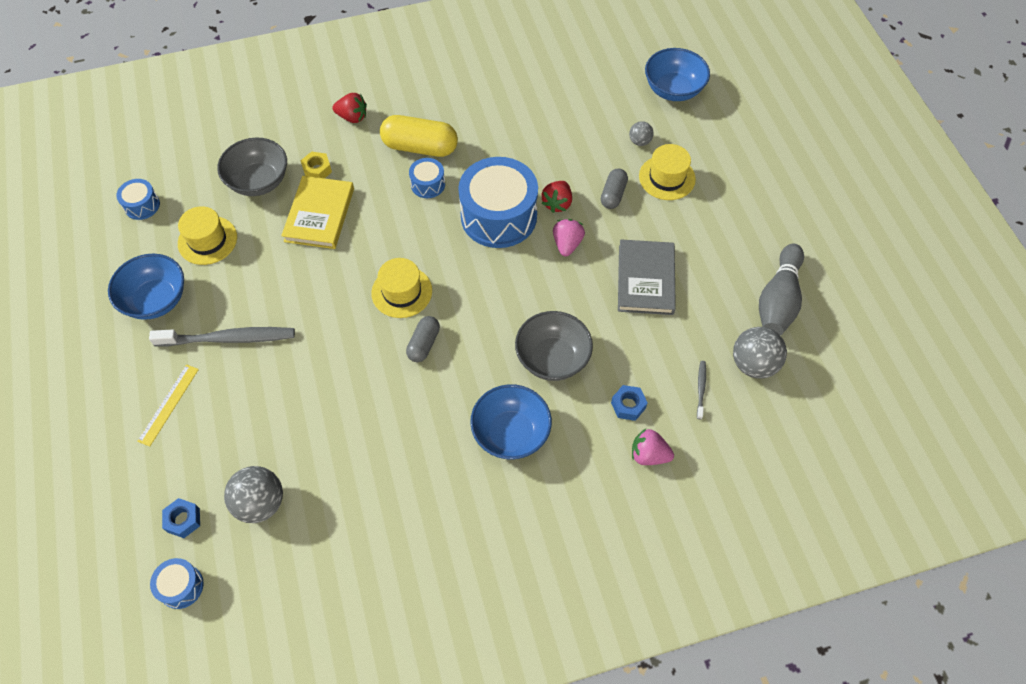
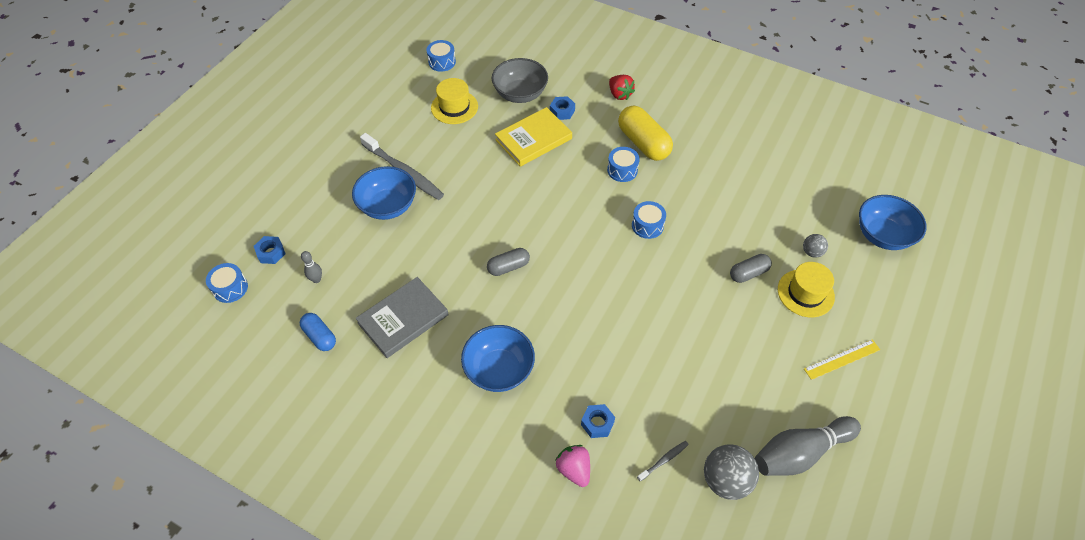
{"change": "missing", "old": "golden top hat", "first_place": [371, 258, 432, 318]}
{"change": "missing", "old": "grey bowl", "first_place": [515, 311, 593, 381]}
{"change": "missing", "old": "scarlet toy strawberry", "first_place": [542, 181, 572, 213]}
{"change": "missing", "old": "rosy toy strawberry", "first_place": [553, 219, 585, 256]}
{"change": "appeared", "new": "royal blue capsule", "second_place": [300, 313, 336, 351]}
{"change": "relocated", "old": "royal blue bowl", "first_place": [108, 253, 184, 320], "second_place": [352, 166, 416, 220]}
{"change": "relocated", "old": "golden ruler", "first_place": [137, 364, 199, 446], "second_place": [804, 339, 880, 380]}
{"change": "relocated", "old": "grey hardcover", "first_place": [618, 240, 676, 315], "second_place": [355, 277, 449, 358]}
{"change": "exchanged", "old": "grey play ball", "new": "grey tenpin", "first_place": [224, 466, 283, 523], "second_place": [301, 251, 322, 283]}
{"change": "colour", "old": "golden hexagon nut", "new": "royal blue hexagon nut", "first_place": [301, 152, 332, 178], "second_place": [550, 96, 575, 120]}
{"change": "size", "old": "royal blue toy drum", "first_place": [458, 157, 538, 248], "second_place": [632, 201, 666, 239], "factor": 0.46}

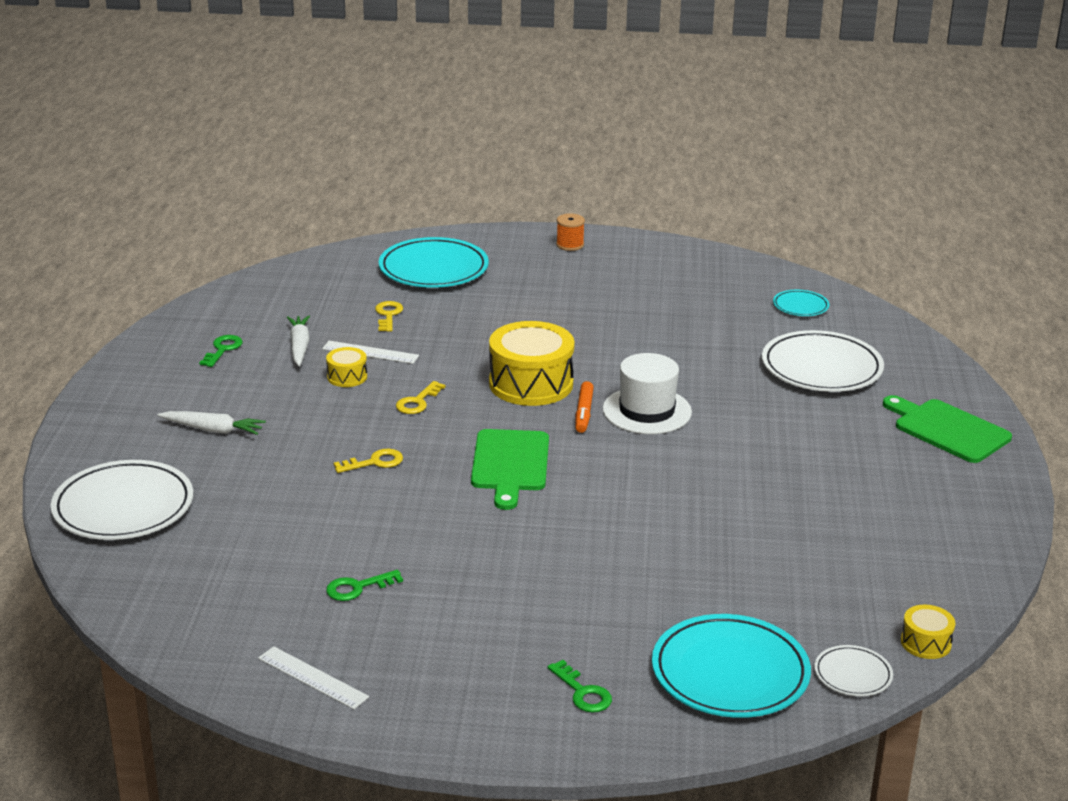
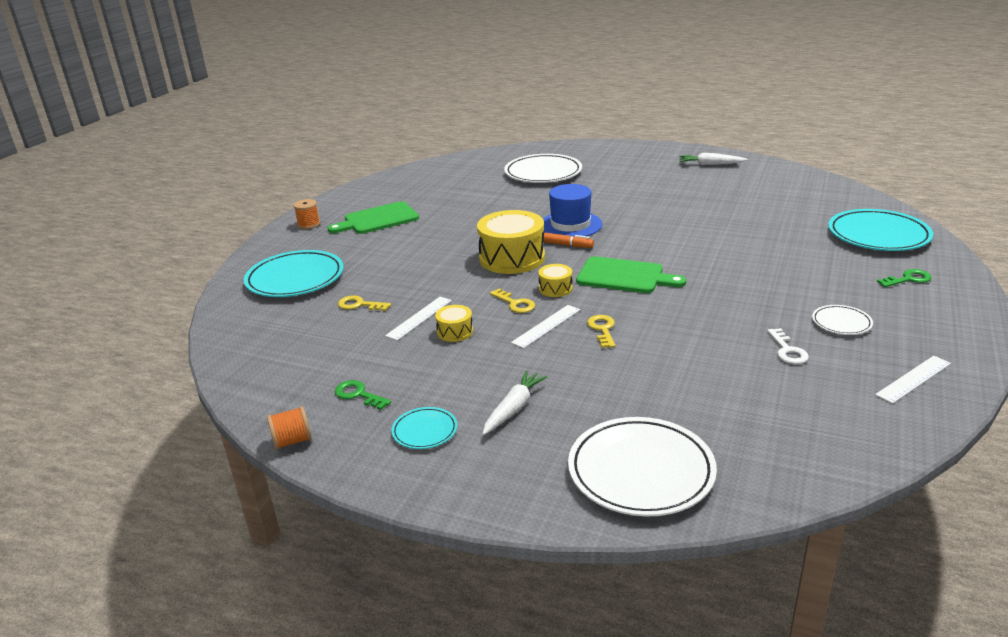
{"change": "appeared", "new": "orange-coloured bobbin", "second_place": [267, 406, 312, 450]}
{"change": "appeared", "new": "snow-white ruler", "second_place": [511, 305, 580, 348]}
{"change": "relocated", "old": "snow-white toy carrot", "first_place": [287, 316, 310, 366], "second_place": [679, 153, 748, 165]}
{"change": "relocated", "old": "turquoise plate", "first_place": [773, 290, 829, 316], "second_place": [391, 407, 457, 449]}
{"change": "relocated", "old": "snow-white plate", "first_place": [814, 645, 893, 696], "second_place": [812, 305, 873, 335]}
{"change": "relocated", "old": "green bread board", "first_place": [883, 395, 1012, 463], "second_place": [328, 201, 419, 234]}
{"change": "relocated", "old": "golden toy drum", "first_place": [901, 605, 955, 659], "second_place": [538, 264, 573, 297]}
{"change": "colour", "old": "green door key", "new": "snow-white door key", "first_place": [326, 570, 403, 601], "second_place": [767, 328, 809, 364]}
{"change": "colour", "old": "snow-white top hat", "new": "royal blue top hat", "first_place": [603, 353, 692, 434], "second_place": [543, 184, 602, 237]}

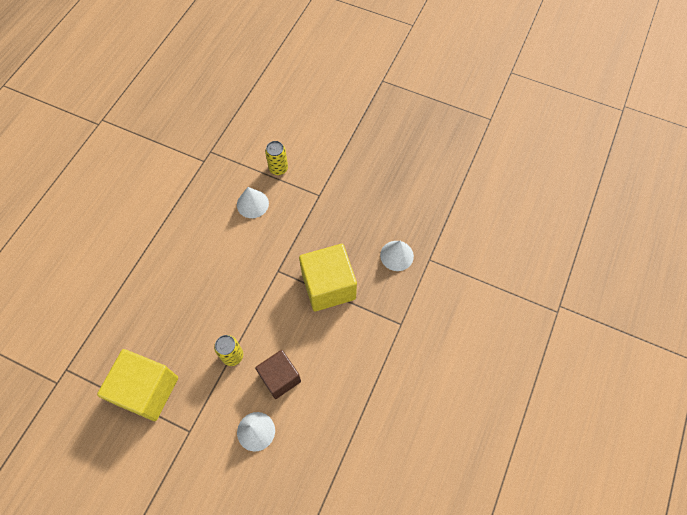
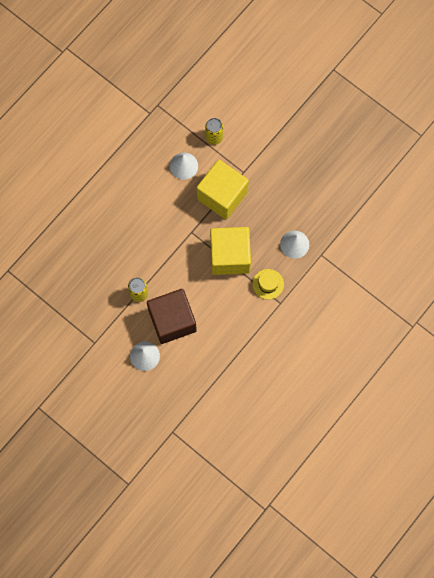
{"change": "appeared", "new": "golden top hat", "second_place": [253, 269, 284, 300]}
{"change": "relocated", "old": "golden block", "first_place": [97, 349, 178, 421], "second_place": [197, 160, 249, 220]}
{"change": "size", "old": "dark brown block", "first_place": [255, 350, 301, 399], "second_place": [147, 289, 197, 344], "factor": 1.52}

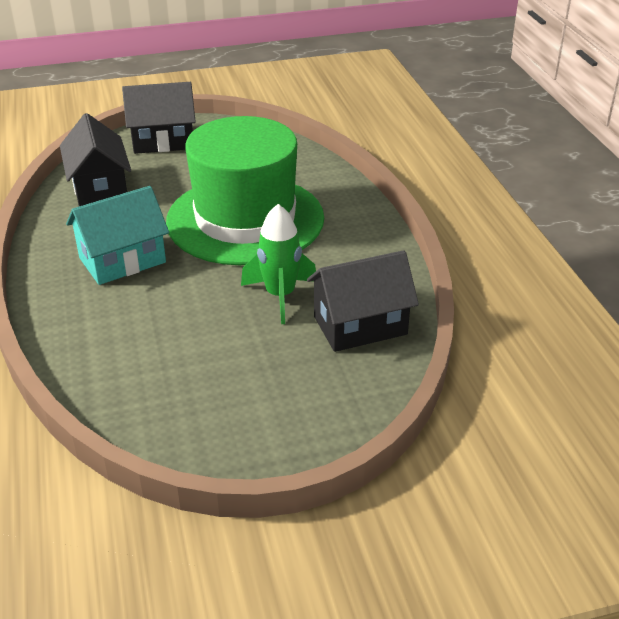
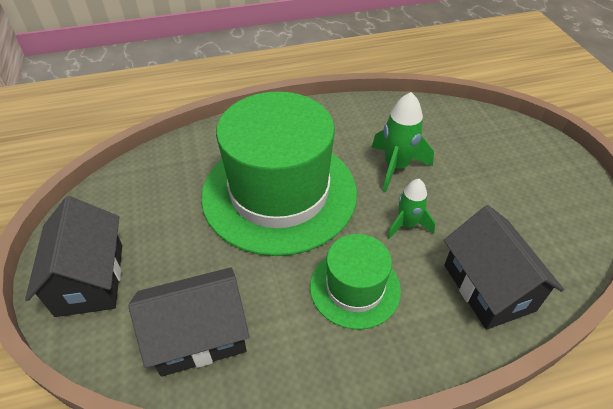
{"change": "appeared", "new": "green rocket", "second_place": [387, 179, 435, 239]}
{"change": "relocated", "old": "ebony toy house", "first_place": [307, 250, 419, 352], "second_place": [444, 205, 564, 329]}
{"change": "exchanged", "old": "turquoise toy house", "new": "green top hat", "first_place": [66, 186, 169, 285], "second_place": [310, 234, 401, 330]}

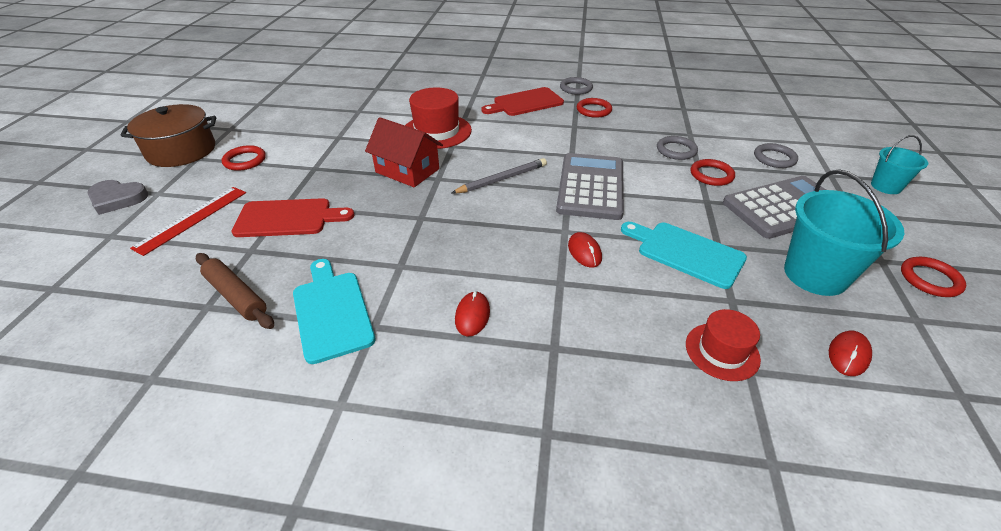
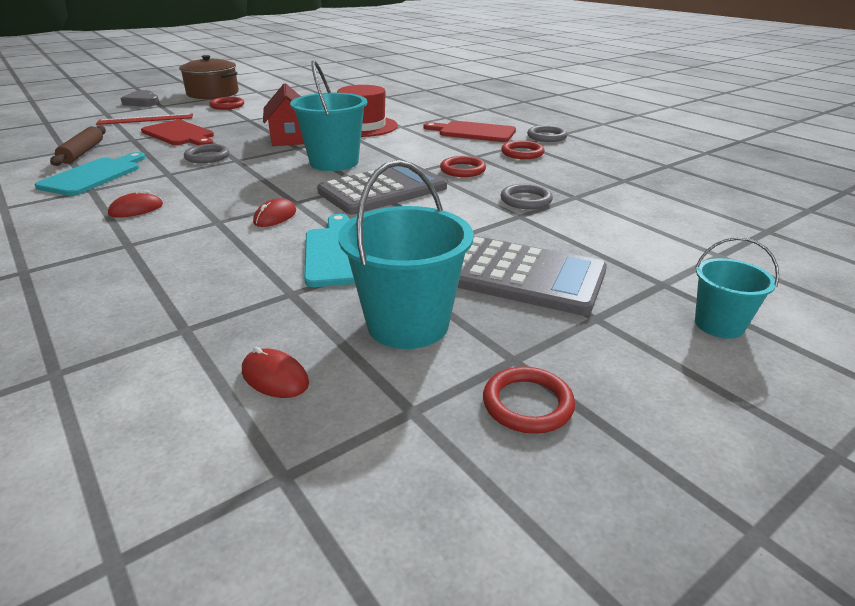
{"change": "missing", "old": "scarlet top hat", "first_place": [686, 309, 761, 381]}
{"change": "relocated", "old": "scarlet ring", "first_place": [691, 159, 735, 186], "second_place": [440, 156, 486, 177]}
{"change": "relocated", "old": "grey ring", "first_place": [754, 143, 798, 168], "second_place": [184, 144, 229, 163]}
{"change": "exchanged", "old": "grey pencil", "new": "turquoise sand bucket", "first_place": [452, 158, 547, 194], "second_place": [290, 60, 367, 171]}
{"change": "spun", "old": "scarlet computer mouse", "first_place": [829, 331, 872, 376], "second_place": [242, 347, 309, 398], "degrees": 45}

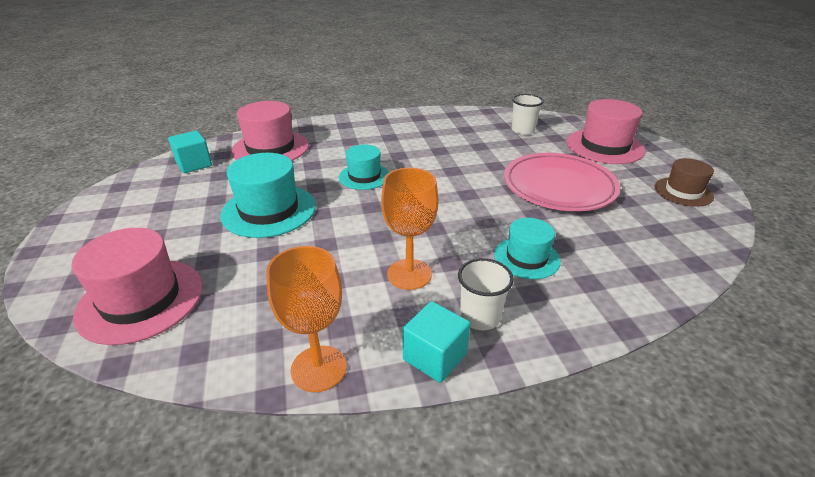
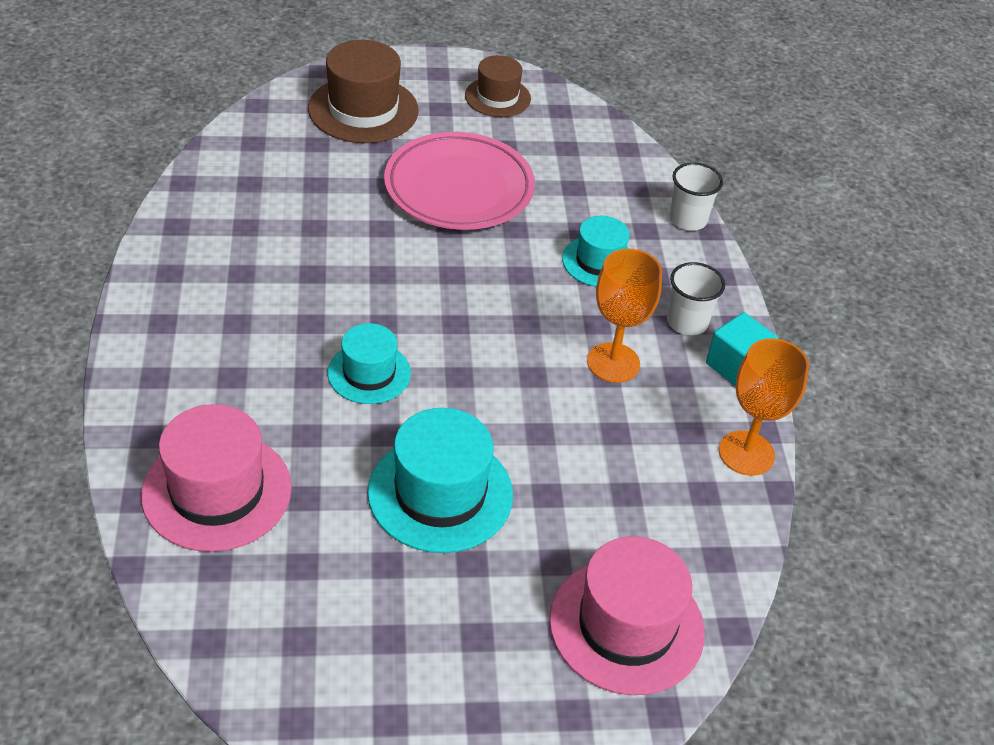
{"change": "missing", "old": "turquoise block", "first_place": [168, 131, 212, 173]}
{"change": "relocated", "old": "snow-white beaker", "first_place": [512, 94, 544, 135], "second_place": [669, 162, 723, 231]}
{"change": "colour", "old": "rosy top hat", "new": "dark brown top hat", "first_place": [566, 99, 645, 164], "second_place": [308, 40, 419, 143]}

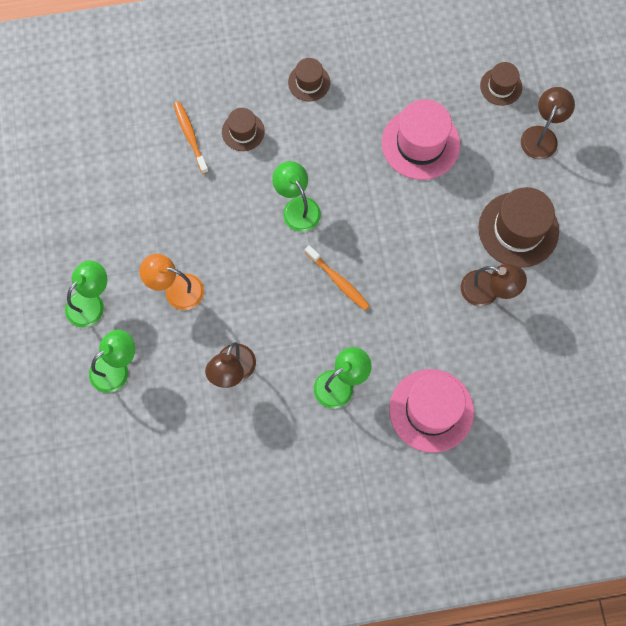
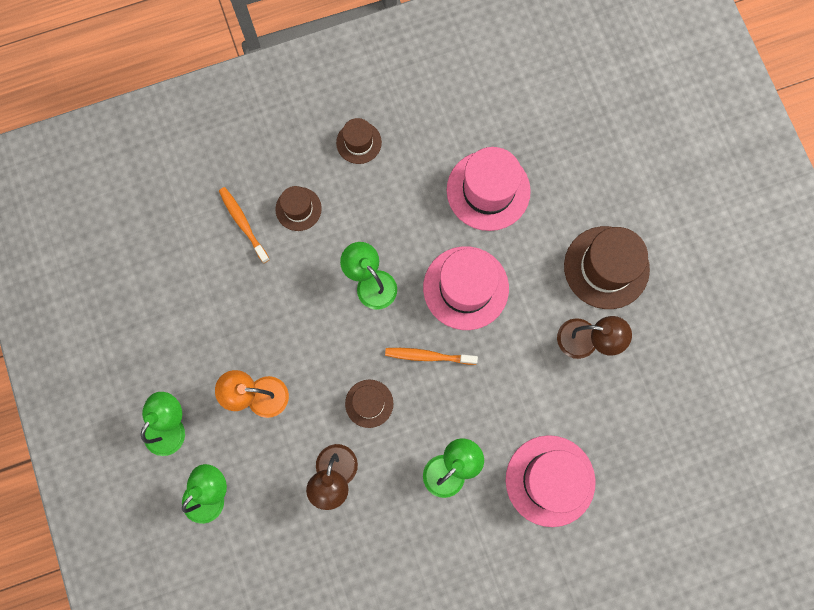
{"change": "missing", "old": "dark brown reading lamp", "first_place": [521, 87, 575, 160]}
{"change": "appeared", "new": "rosy top hat", "second_place": [423, 246, 509, 330]}
{"change": "relocated", "old": "dark brown top hat", "first_place": [480, 62, 522, 106], "second_place": [345, 380, 393, 428]}
{"change": "spun", "old": "orange-coloured toothbrush", "first_place": [305, 245, 370, 310], "second_place": [385, 348, 478, 365], "degrees": 150}

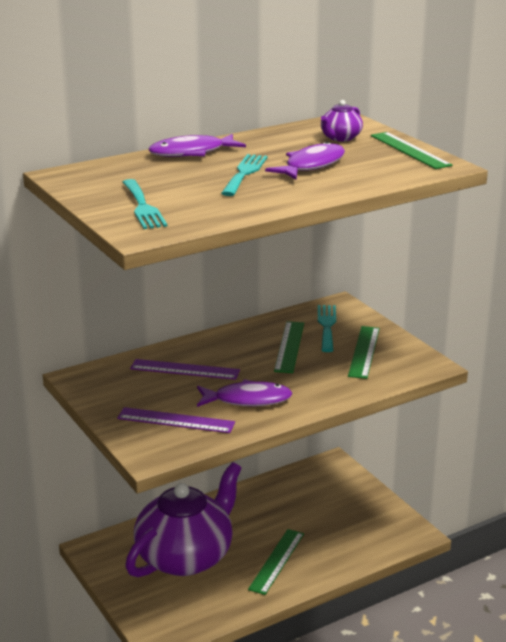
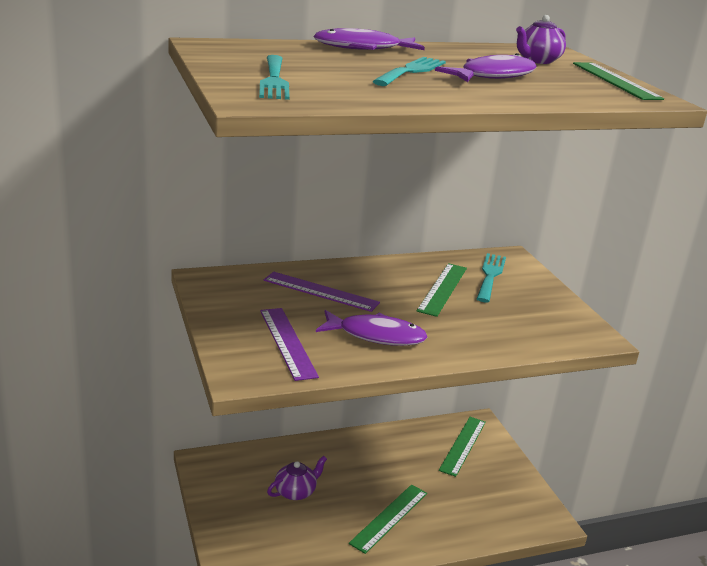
{"change": "relocated", "old": "green ruler", "first_place": [348, 326, 380, 379], "second_place": [439, 417, 486, 477]}
{"change": "spun", "old": "violet ruler", "first_place": [117, 407, 235, 433], "second_place": [260, 308, 319, 381], "degrees": 45}
{"change": "size", "old": "violet china teapot", "first_place": [125, 462, 242, 577], "second_place": [267, 456, 327, 500], "factor": 0.4}

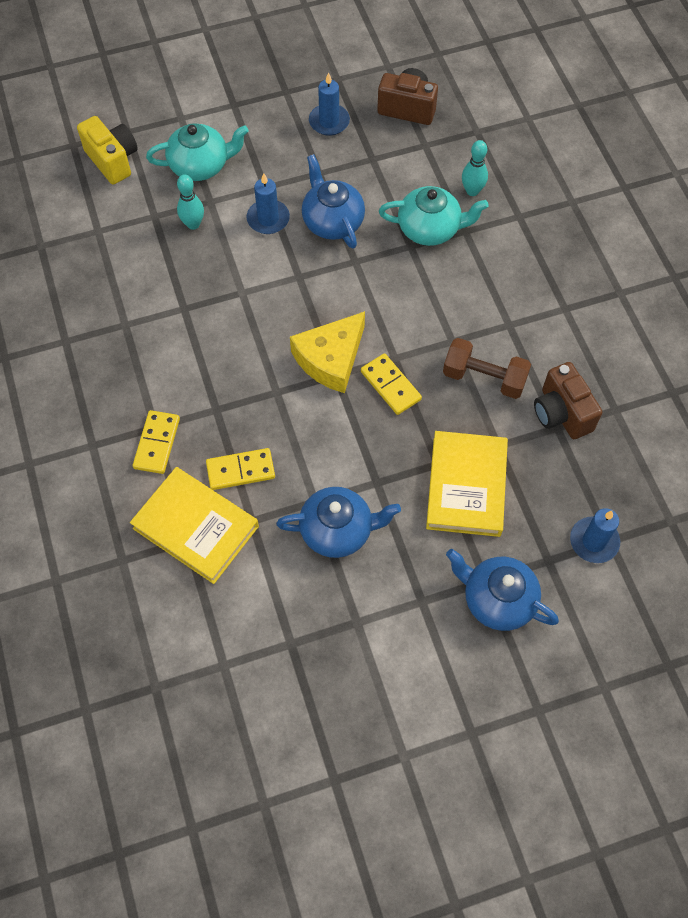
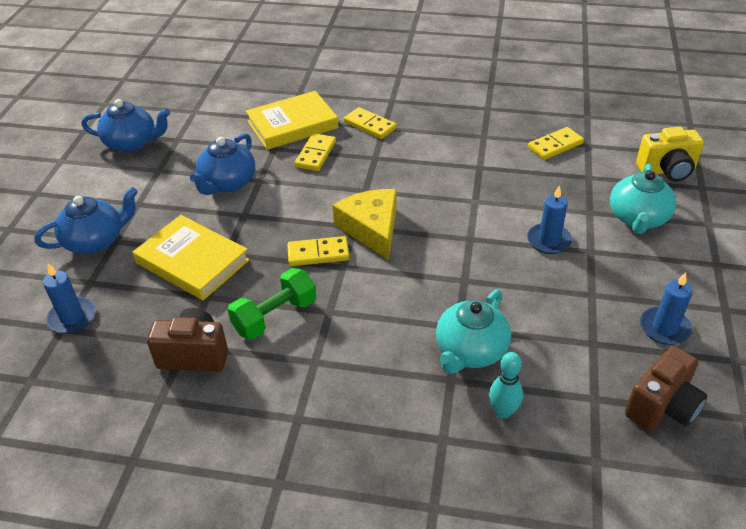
{"change": "missing", "old": "turquoise tenpin", "first_place": [177, 174, 204, 230]}
{"change": "appeared", "new": "golden domino", "second_place": [528, 127, 584, 160]}
{"change": "relocated", "old": "royal blue china teapot", "first_place": [302, 154, 365, 249], "second_place": [82, 99, 170, 152]}
{"change": "colour", "old": "dark brown hand weight", "new": "green hand weight", "first_place": [443, 338, 531, 399], "second_place": [228, 268, 316, 340]}

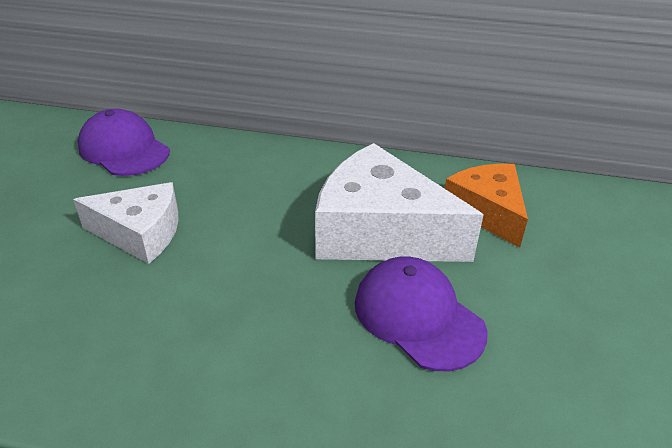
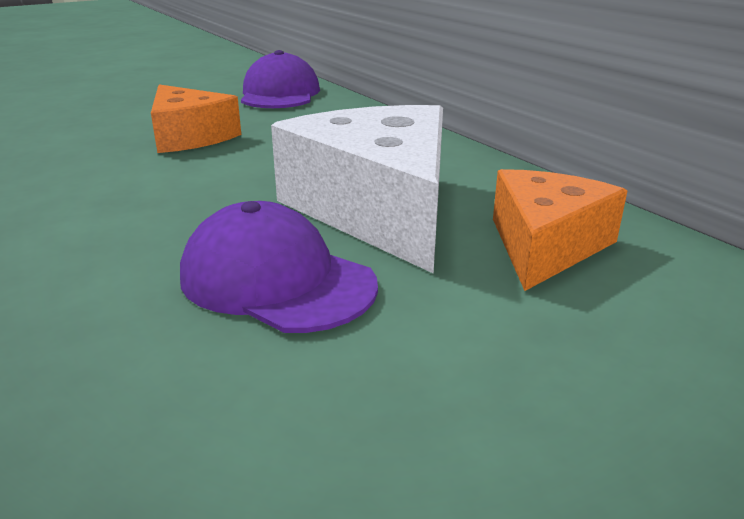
{"change": "colour", "old": "snow-white cheese wedge", "new": "orange-coloured cheese wedge", "first_place": [73, 182, 179, 264], "second_place": [151, 84, 241, 153]}
{"change": "spun", "old": "violet cap", "first_place": [355, 256, 488, 371], "second_place": [180, 201, 378, 333], "degrees": -60}

